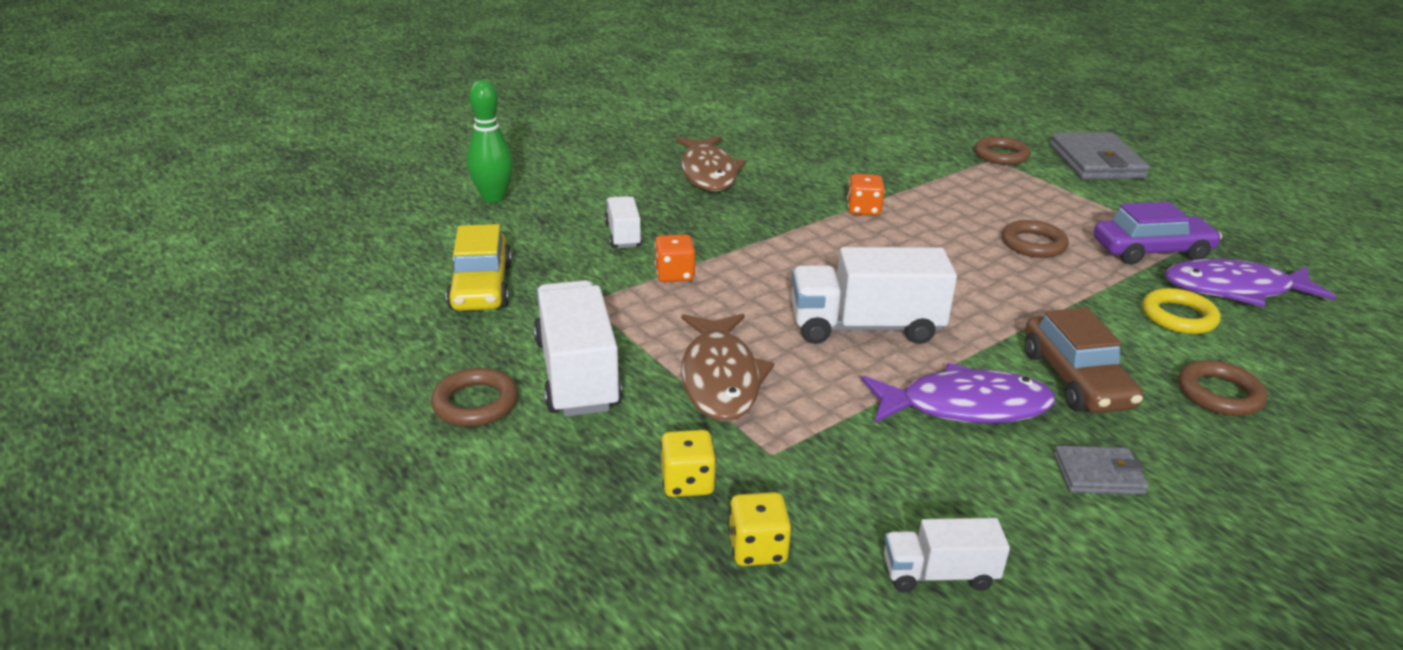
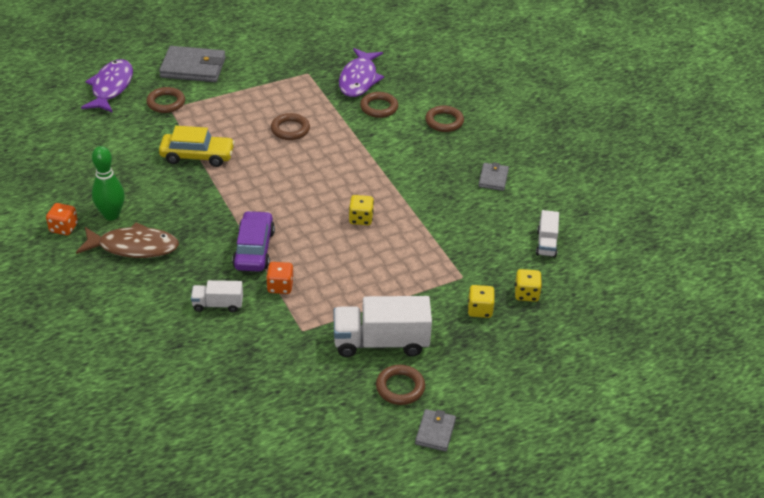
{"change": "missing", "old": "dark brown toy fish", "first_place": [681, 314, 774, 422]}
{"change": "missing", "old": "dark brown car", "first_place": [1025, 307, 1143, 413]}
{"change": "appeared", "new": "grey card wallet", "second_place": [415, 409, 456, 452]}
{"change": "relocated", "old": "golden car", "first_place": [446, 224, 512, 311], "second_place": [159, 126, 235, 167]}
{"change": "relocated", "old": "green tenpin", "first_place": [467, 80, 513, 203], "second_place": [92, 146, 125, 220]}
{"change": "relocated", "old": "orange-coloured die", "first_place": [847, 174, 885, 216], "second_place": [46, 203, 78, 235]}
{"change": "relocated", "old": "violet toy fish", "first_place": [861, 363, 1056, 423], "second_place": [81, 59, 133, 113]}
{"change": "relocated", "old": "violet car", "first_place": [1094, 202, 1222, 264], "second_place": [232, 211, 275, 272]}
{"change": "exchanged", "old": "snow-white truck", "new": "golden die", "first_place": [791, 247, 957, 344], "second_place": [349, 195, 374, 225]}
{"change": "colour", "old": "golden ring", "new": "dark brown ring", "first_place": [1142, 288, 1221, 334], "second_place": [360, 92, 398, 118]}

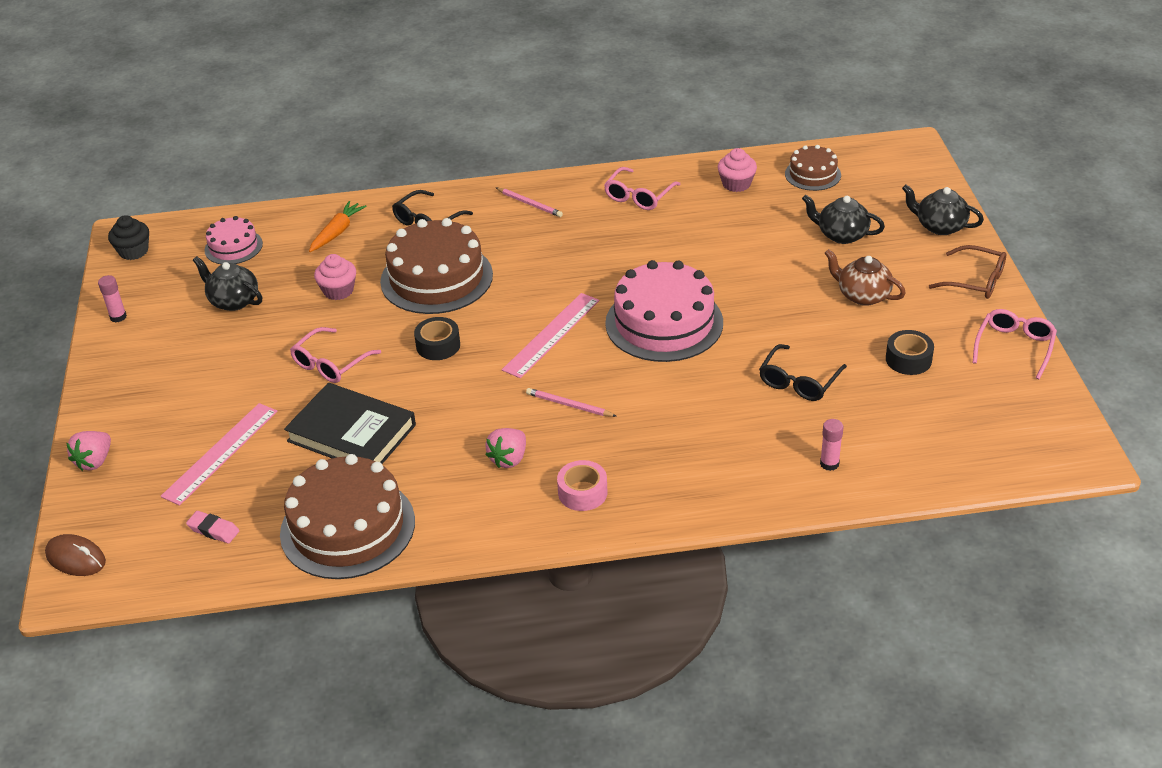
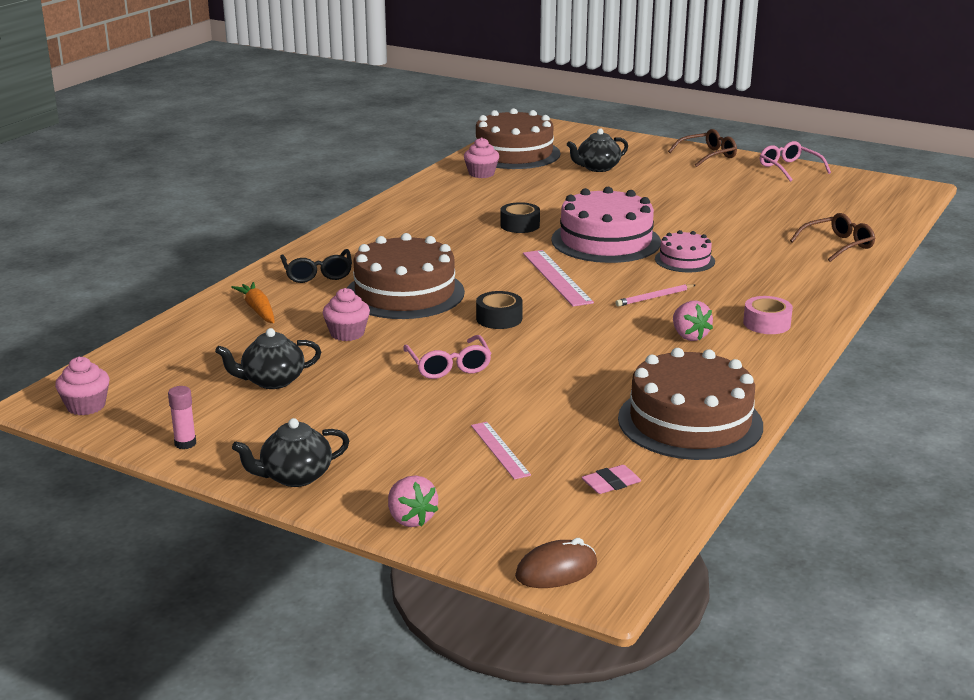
{"change": "missing", "old": "ebony hardcover", "first_place": [284, 383, 416, 464]}
{"change": "missing", "old": "rosy pencil", "first_place": [496, 188, 563, 217]}
{"change": "missing", "old": "rosy eyeglasses", "first_place": [604, 167, 681, 210]}
{"change": "missing", "old": "ebony eyeglasses", "first_place": [759, 344, 847, 401]}
{"change": "missing", "old": "dark brown china teapot", "first_place": [825, 249, 906, 306]}
{"change": "relocated", "old": "rosy cake", "first_place": [204, 216, 263, 264], "second_place": [655, 230, 715, 272]}
{"change": "relocated", "old": "ebony roll of tape", "first_place": [886, 330, 934, 375], "second_place": [500, 202, 540, 233]}
{"change": "relocated", "old": "ebony china teapot", "first_place": [902, 185, 984, 235], "second_place": [232, 418, 349, 487]}
{"change": "exchanged", "old": "rosy glue", "new": "dark brown eyeglasses", "first_place": [820, 419, 844, 471], "second_place": [790, 213, 875, 262]}
{"change": "colour", "old": "ebony fairy cake", "new": "rosy fairy cake", "first_place": [108, 215, 149, 260], "second_place": [55, 357, 109, 415]}
{"change": "size", "old": "rosy ruler", "first_place": [161, 403, 278, 506], "second_place": [471, 422, 531, 480], "factor": 0.63}
{"change": "size", "old": "dark brown cake", "first_place": [785, 145, 841, 191], "second_place": [475, 108, 561, 169], "factor": 1.88}

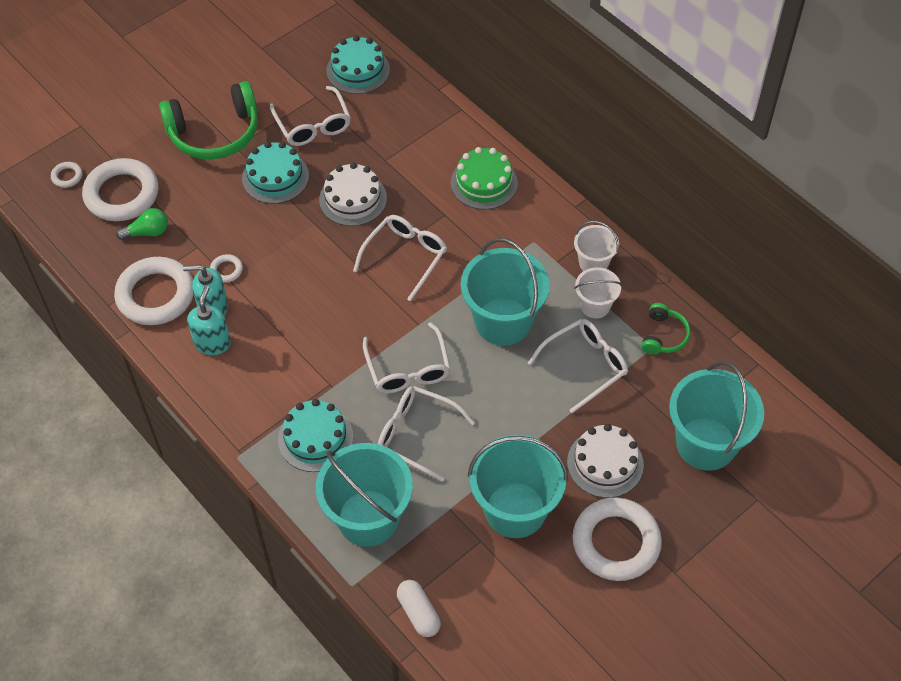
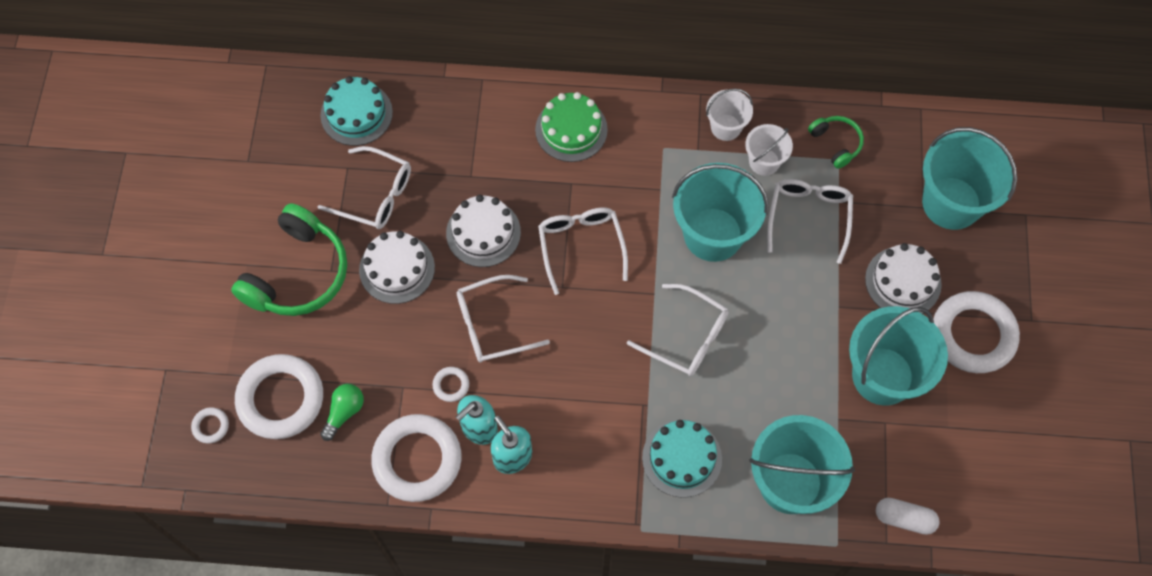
{"change": "relocated", "old": "snow-white eyeglasses", "first_place": [378, 386, 475, 482], "second_place": [457, 275, 550, 363]}
{"change": "colour", "old": "turquoise cake", "new": "snow-white cake", "first_place": [242, 142, 309, 204], "second_place": [359, 231, 435, 304]}

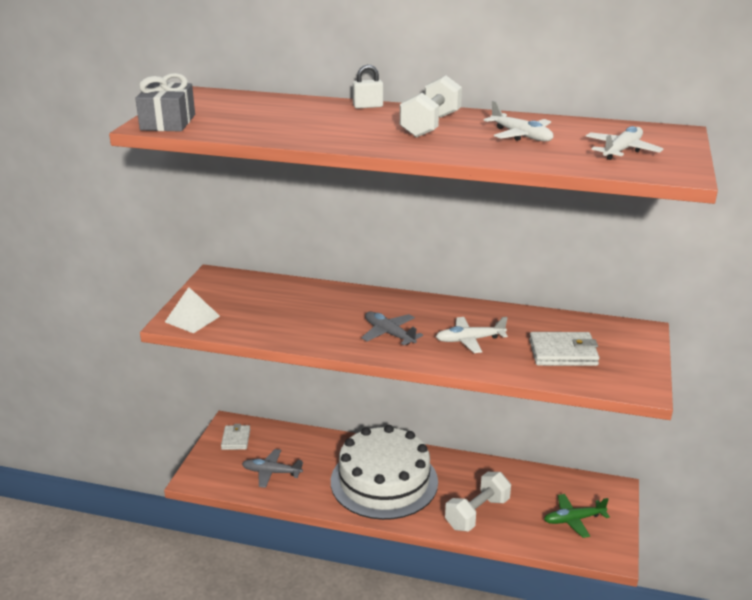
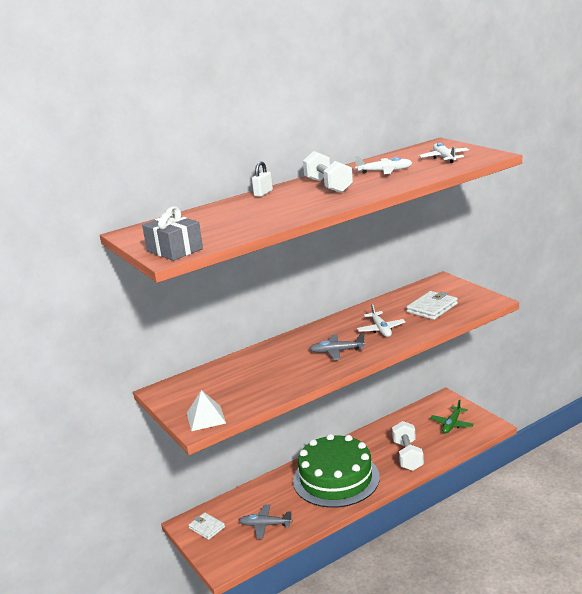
{"change": "colour", "old": "snow-white cake", "new": "green cake", "first_place": [331, 425, 438, 520], "second_place": [293, 434, 380, 508]}
{"change": "spun", "old": "grey plane", "first_place": [242, 449, 303, 488], "second_place": [238, 504, 292, 539], "degrees": 45}
{"change": "spun", "old": "snow-white plane", "first_place": [436, 317, 508, 353], "second_place": [357, 303, 405, 337], "degrees": -45}

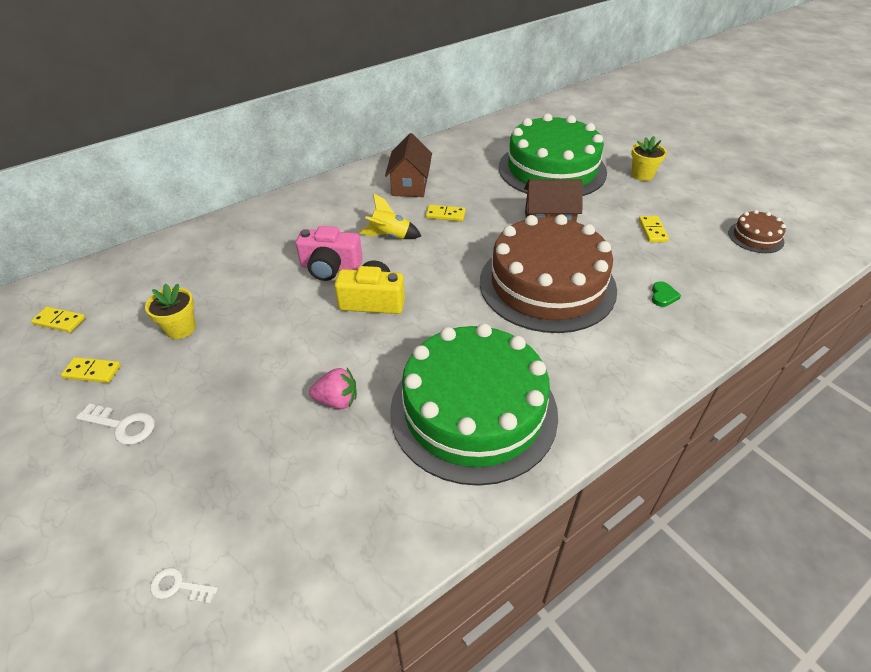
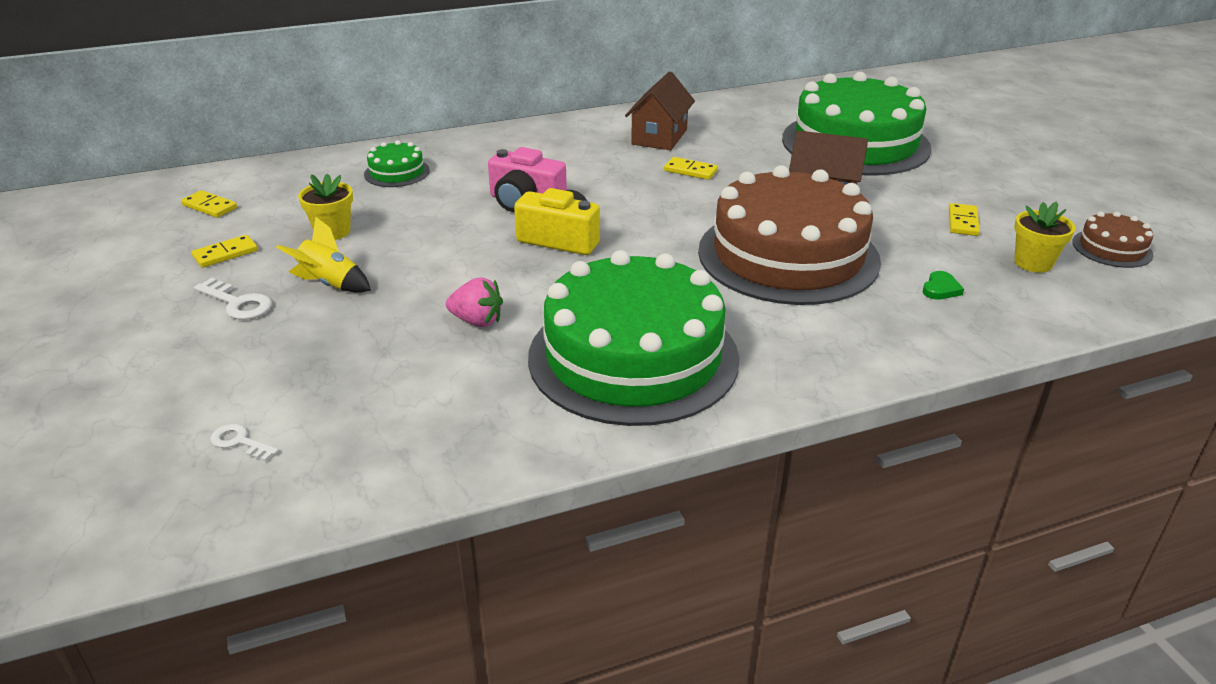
{"change": "appeared", "new": "green cake", "second_place": [364, 140, 430, 187]}
{"change": "relocated", "old": "golden rocket", "first_place": [359, 193, 421, 239], "second_place": [276, 217, 371, 293]}
{"change": "relocated", "old": "golden flower pot", "first_place": [631, 136, 667, 181], "second_place": [1014, 201, 1076, 273]}
{"change": "spun", "old": "golden domino", "first_place": [61, 357, 121, 383], "second_place": [192, 235, 258, 268], "degrees": -60}

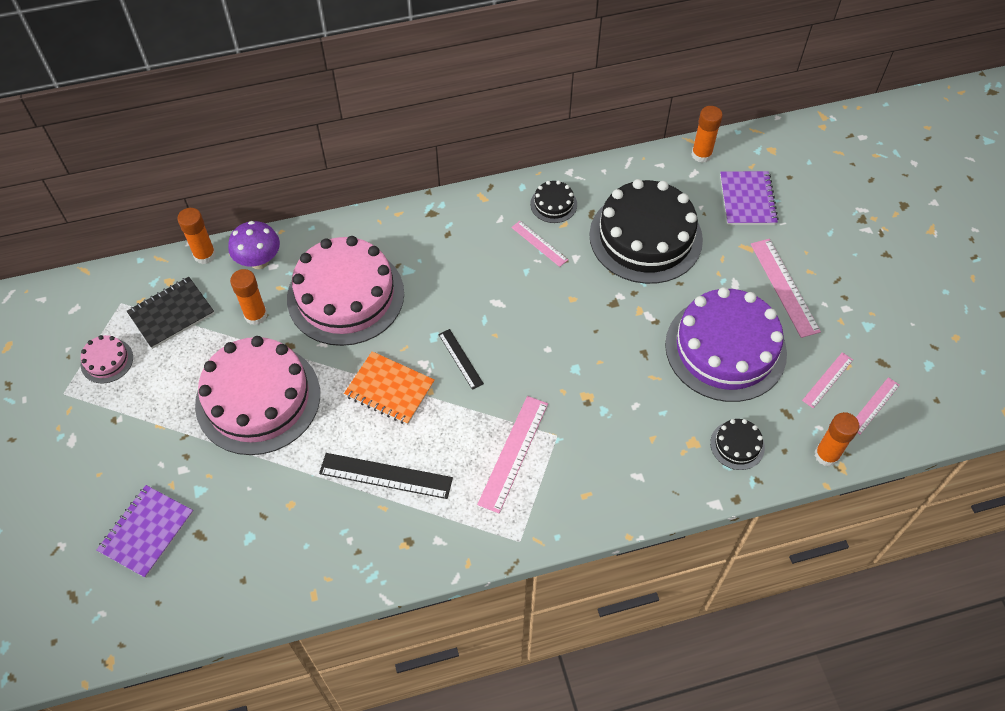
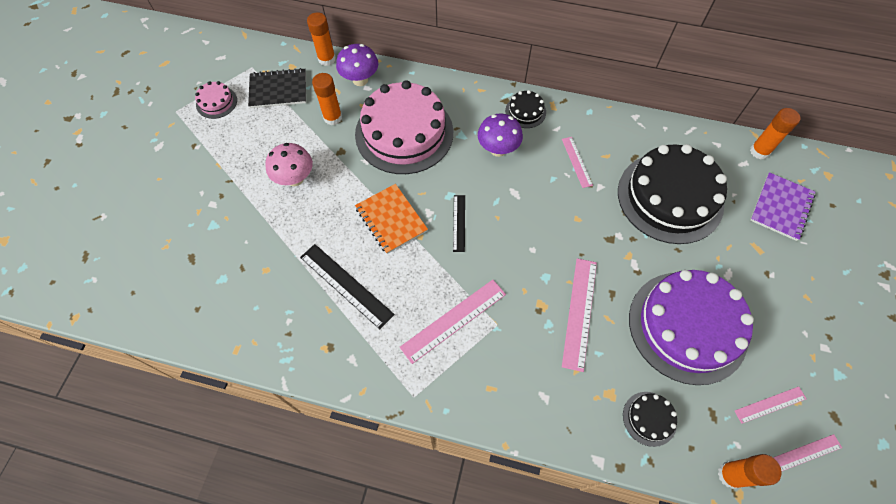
{"change": "missing", "old": "violet notepad", "first_place": [97, 485, 194, 578]}
{"change": "appeared", "new": "violet fungus", "second_place": [478, 114, 523, 157]}
{"change": "relocated", "old": "ebony cake", "first_place": [530, 180, 577, 223], "second_place": [505, 90, 546, 128]}
{"change": "relocated", "old": "rosy ruler", "first_place": [751, 239, 821, 338], "second_place": [562, 258, 597, 372]}
{"change": "exchanged", "old": "rosy cake", "new": "rosy fungus", "first_place": [195, 336, 320, 455], "second_place": [265, 143, 313, 186]}

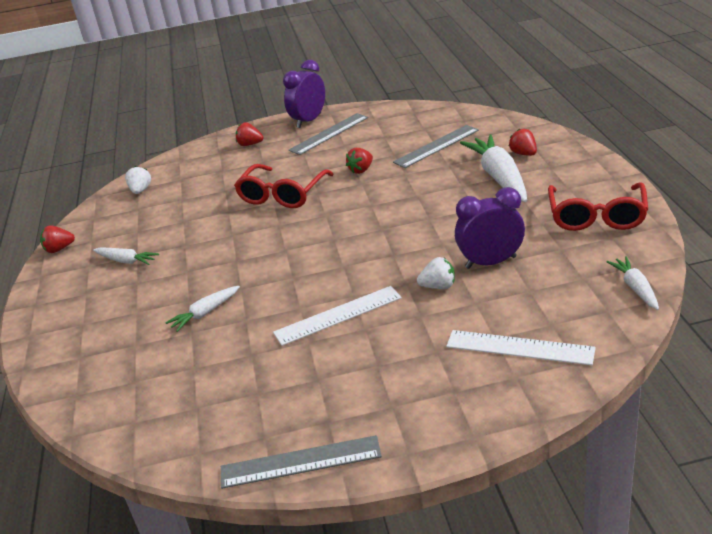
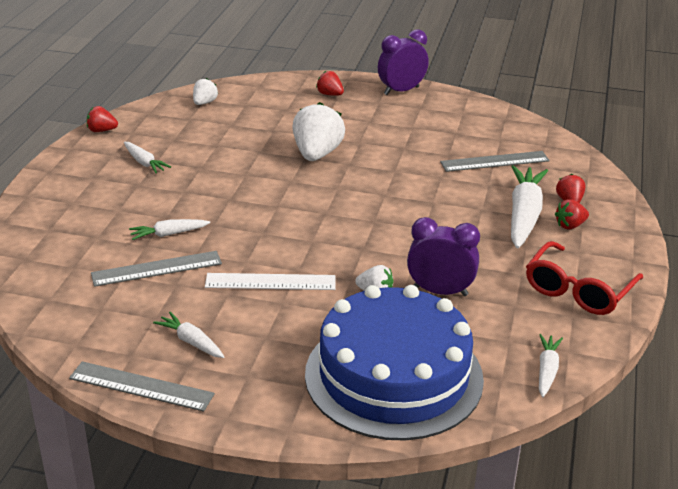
{"change": "appeared", "new": "snow-white toy carrot", "second_place": [153, 312, 225, 358]}
{"change": "relocated", "old": "grey ruler", "first_place": [288, 113, 368, 155], "second_place": [91, 251, 222, 287]}
{"change": "relocated", "old": "scarlet toy strawberry", "first_place": [346, 148, 373, 174], "second_place": [555, 199, 589, 230]}
{"change": "exchanged", "old": "scarlet eyeglasses", "new": "snow-white toy strawberry", "first_place": [234, 164, 334, 208], "second_place": [293, 102, 345, 161]}
{"change": "exchanged", "old": "snow-white ruler", "new": "royal blue cake", "first_place": [446, 330, 596, 365], "second_place": [305, 285, 484, 441]}

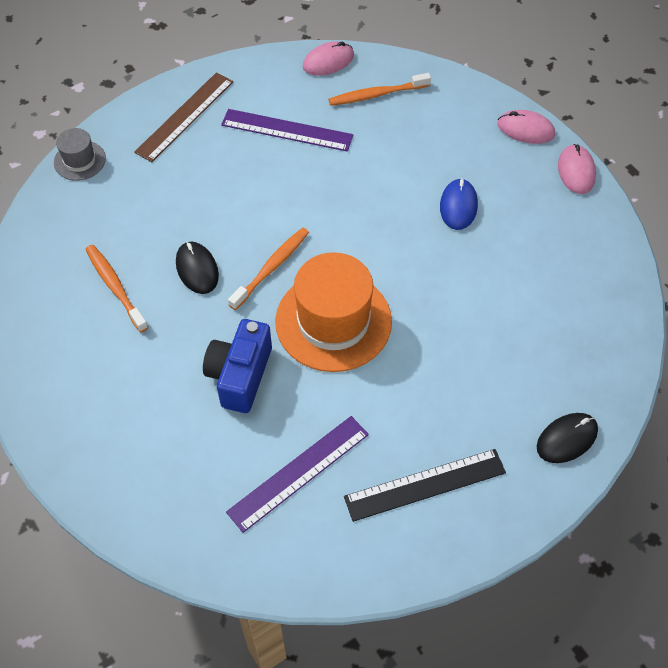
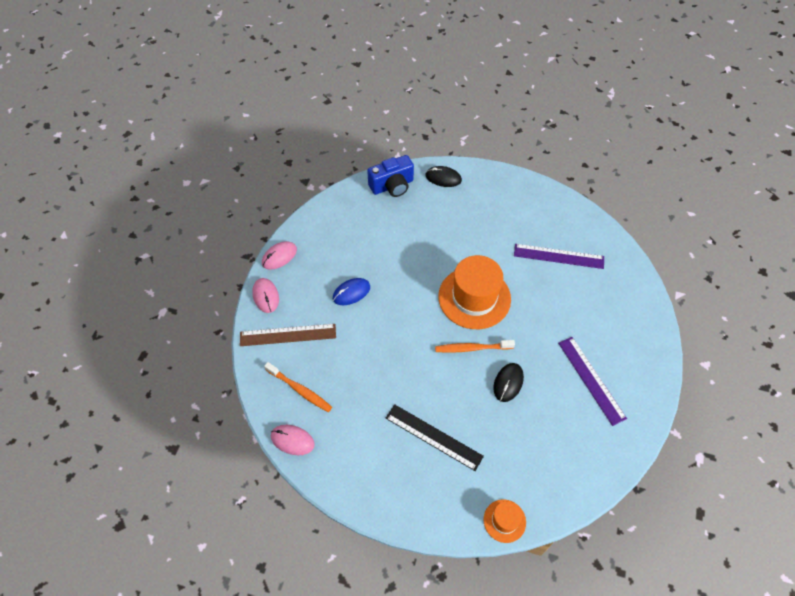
{"change": "missing", "old": "orange-coloured toothbrush", "first_place": [85, 245, 148, 332]}
{"change": "relocated", "old": "dark brown ruler", "first_place": [134, 73, 233, 162], "second_place": [240, 324, 336, 346]}
{"change": "relocated", "old": "royal blue camera", "first_place": [203, 319, 272, 413], "second_place": [367, 155, 414, 197]}
{"change": "relocated", "old": "violet ruler", "first_place": [221, 109, 353, 152], "second_place": [558, 337, 627, 426]}
{"change": "relocated", "old": "ebony ruler", "first_place": [344, 449, 506, 522], "second_place": [386, 404, 484, 471]}
{"change": "colour", "old": "grey top hat", "new": "orange-coloured top hat", "first_place": [54, 128, 106, 181], "second_place": [484, 499, 526, 543]}

